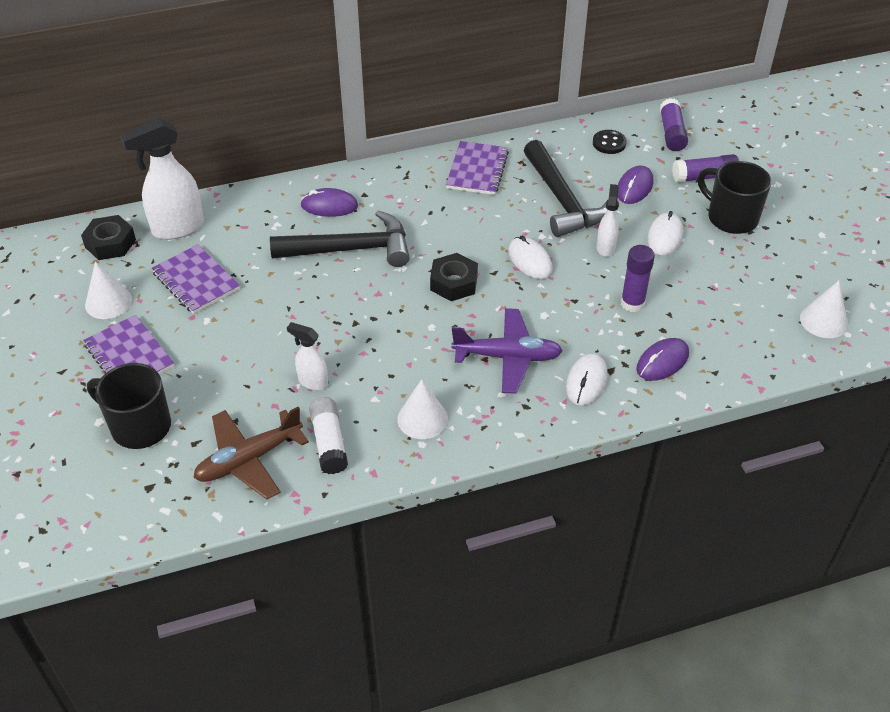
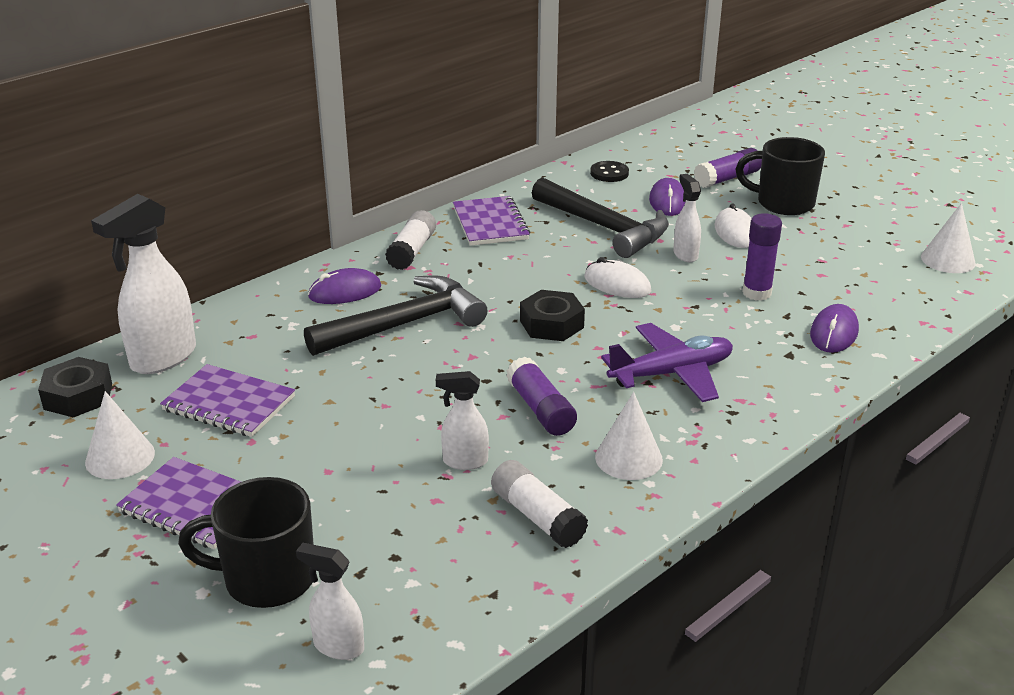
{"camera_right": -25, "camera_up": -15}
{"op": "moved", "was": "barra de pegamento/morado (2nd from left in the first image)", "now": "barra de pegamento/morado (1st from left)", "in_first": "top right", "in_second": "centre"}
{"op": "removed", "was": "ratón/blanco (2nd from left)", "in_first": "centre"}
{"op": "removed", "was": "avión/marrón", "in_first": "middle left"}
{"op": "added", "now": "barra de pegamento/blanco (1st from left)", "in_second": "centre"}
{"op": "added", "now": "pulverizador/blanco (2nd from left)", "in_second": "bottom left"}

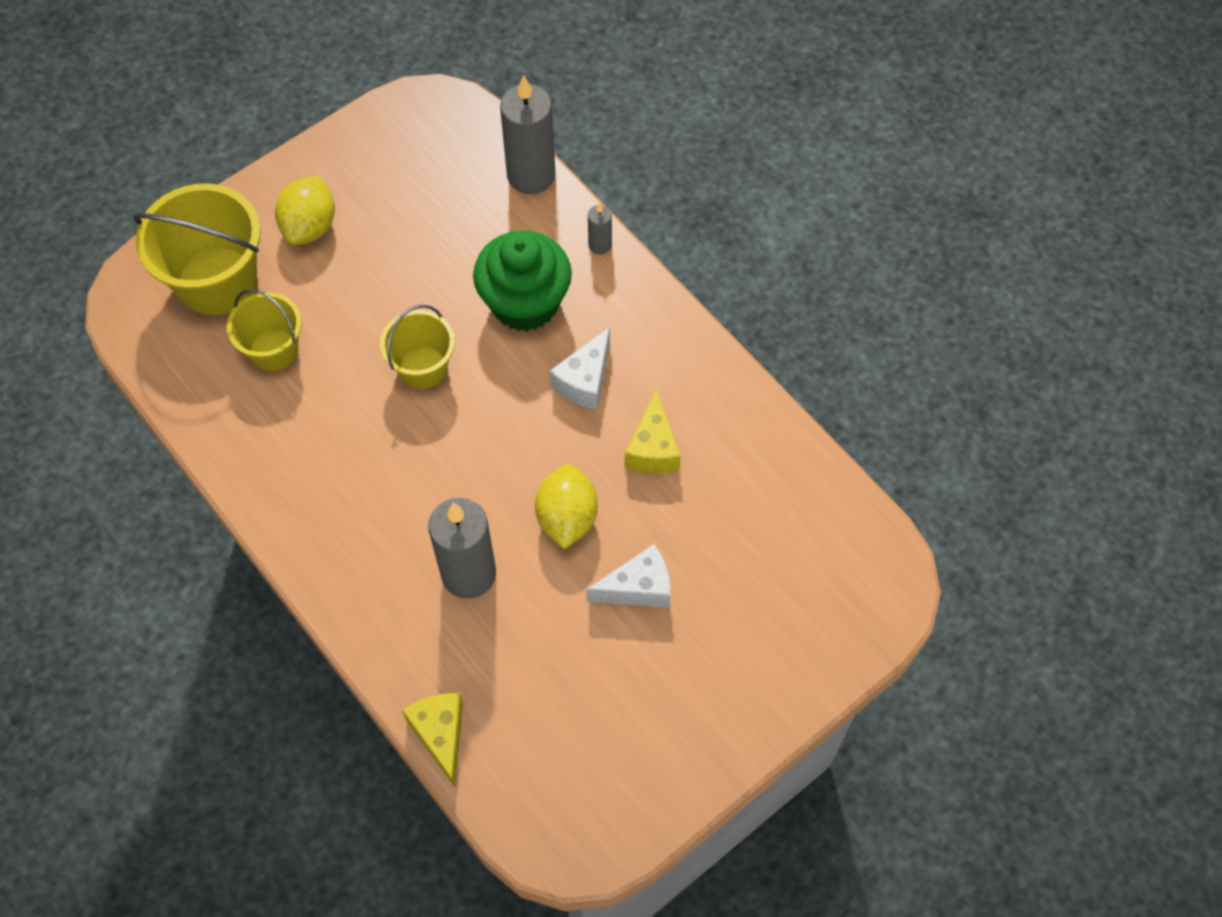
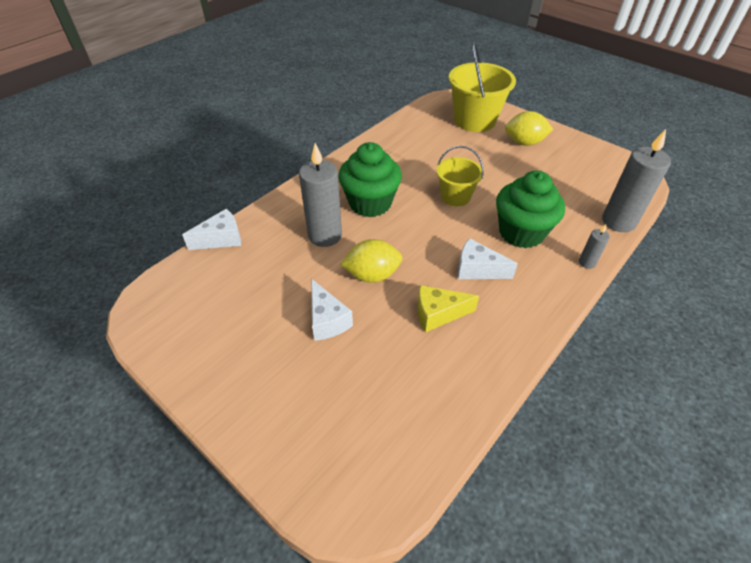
{"camera_right": 80, "camera_up": -15}
{"op": "removed", "was": "balde/amarillo (2nd from left)", "in_first": "middle left"}
{"op": "recoloured", "was": "queso/amarillo (1st from left)", "now": "queso/blanco (1st from left)", "in_first": "bottom centre", "in_second": "middle left"}
{"op": "added", "now": "magdalena/verde (1st from left)", "in_second": "top centre"}

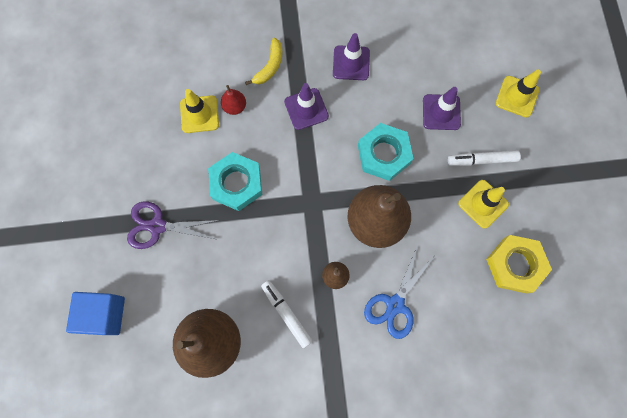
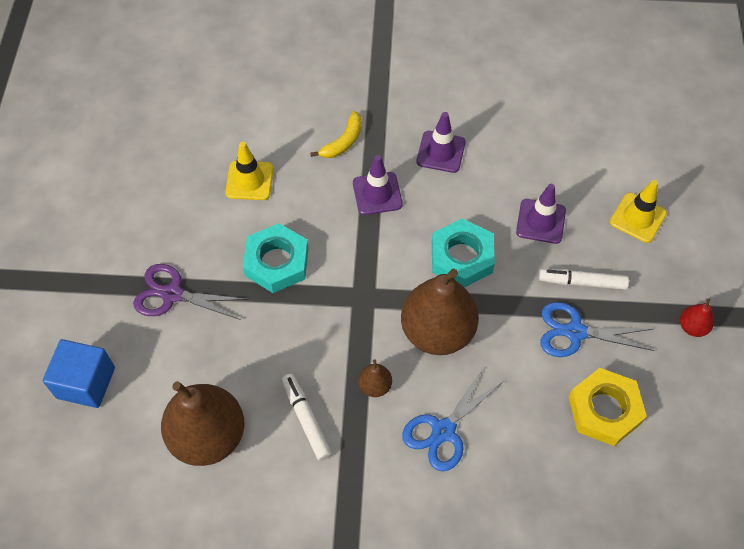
{"camera_right": 10, "camera_up": -15}
{"op": "moved", "was": "pera/rojo", "in_first": "top centre", "in_second": "middle right"}
{"op": "replaced", "was": "cono de tráfico/amarillo (2nd from left)", "now": "tijeras/azul (2nd from left)", "in_first": "middle right", "in_second": "middle right"}

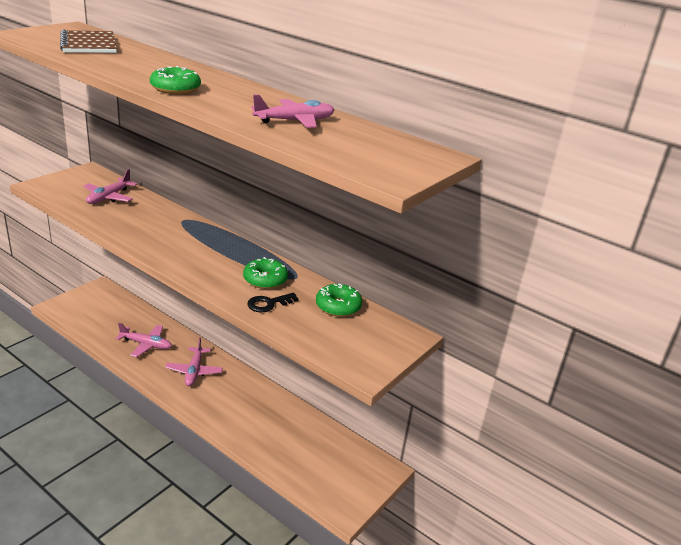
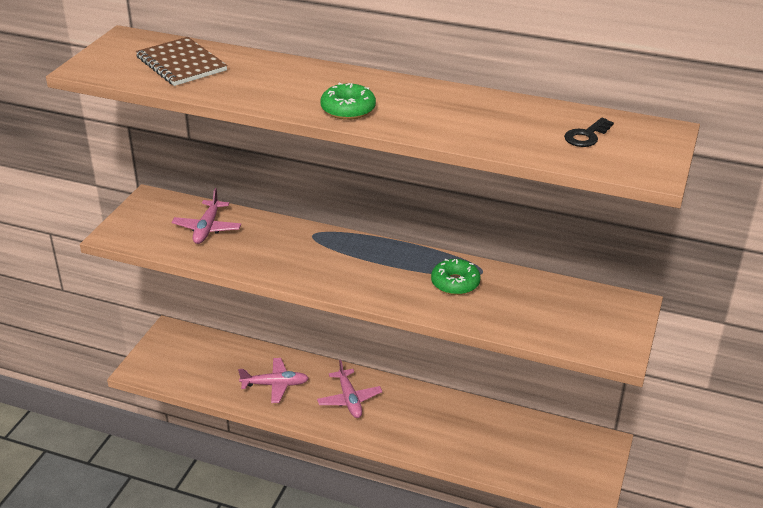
{"camera_right": -15, "camera_up": 5}
{"op": "removed", "was": "avión/rosa (4th from left)", "in_first": "top centre"}
{"op": "removed", "was": "rosquilla/verde (3rd from left)", "in_first": "centre"}
{"op": "moved", "was": "llave/negro", "in_first": "centre", "in_second": "top right"}

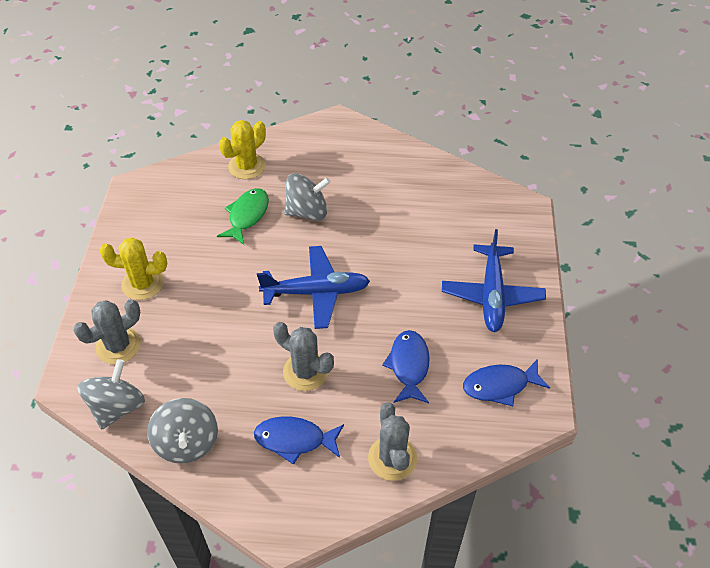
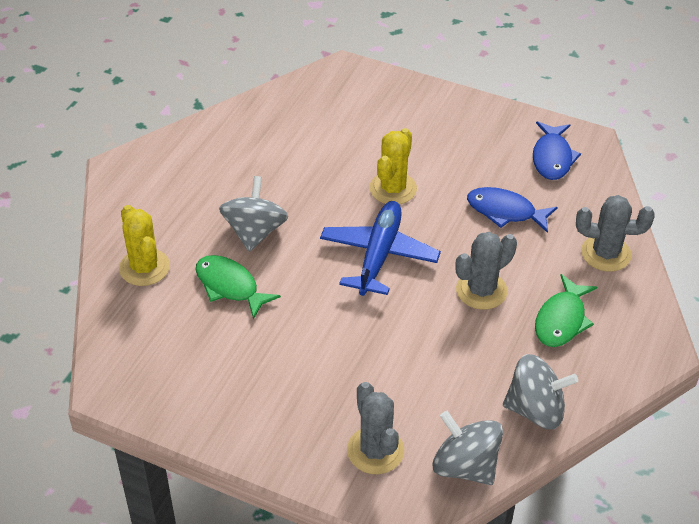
{"camera_right": -70, "camera_up": -5}
{"op": "removed", "was": "avión/azul (2nd from left)", "in_first": "middle right"}
{"op": "moved", "was": "cactus/amarillo (1st from left in the first image)", "now": "cactus/amarillo (2nd from left)", "in_first": "middle left", "in_second": "top centre"}
{"op": "recoloured", "was": "pez/azul (1st from left)", "now": "pez/verde (2nd from left)", "in_first": "bottom centre", "in_second": "middle right"}

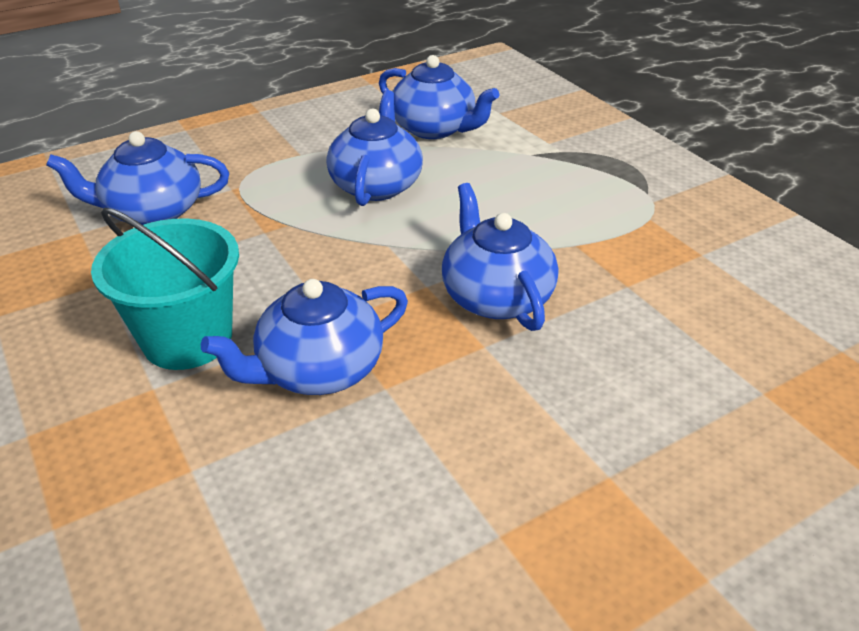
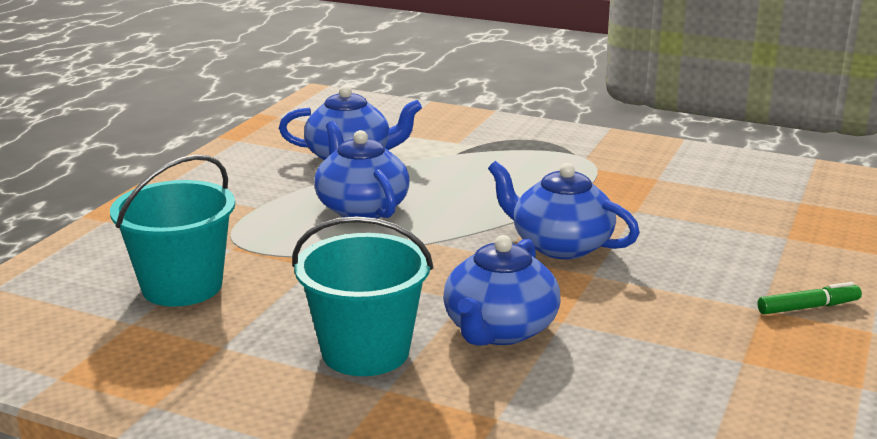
{"camera_right": -35, "camera_up": -15}
{"op": "replaced", "was": "tetera/azul (1st from left)", "now": "balde/turquesa (1st from left)", "in_first": "top left", "in_second": "middle left"}
{"op": "added", "now": "rotulador/verde", "in_second": "bottom right"}

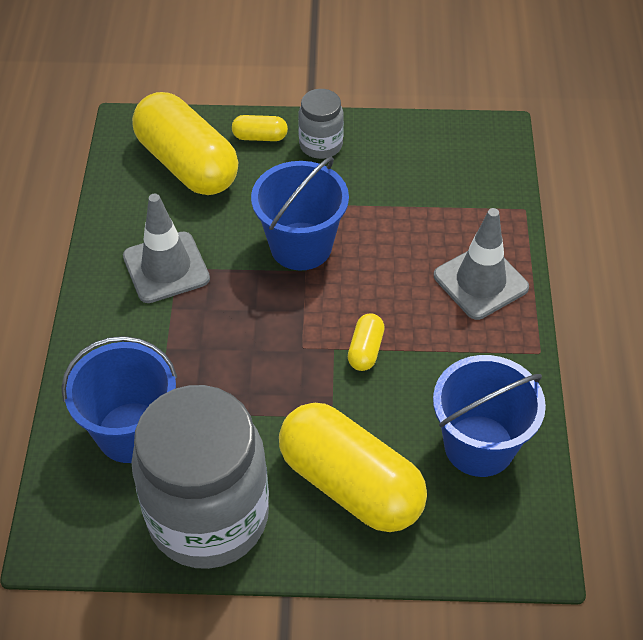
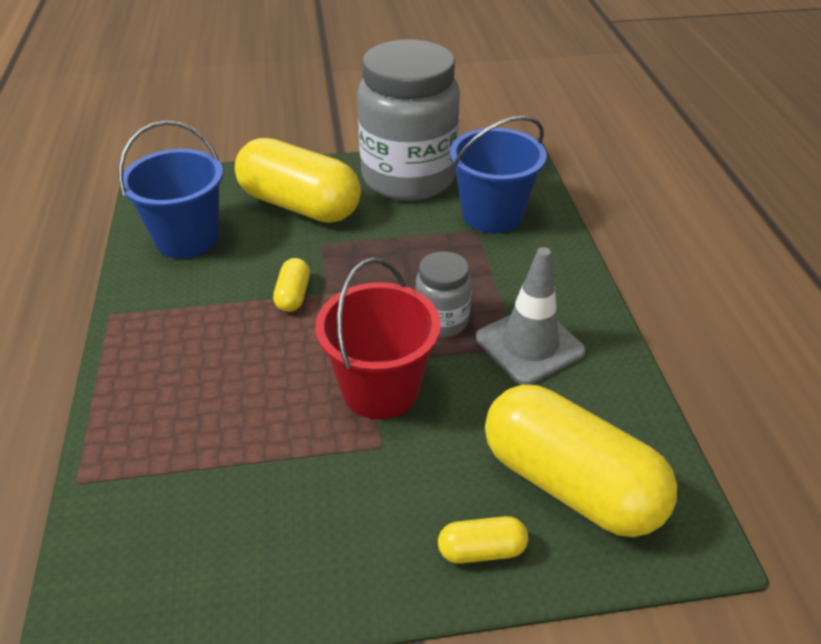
{"camera_right": 170, "camera_up": -10}
{"op": "moved", "was": "tarro/gris (2nd from left)", "in_first": "top centre", "in_second": "centre"}
{"op": "recoloured", "was": "balde/azul (2nd from left)", "now": "balde/rojo", "in_first": "centre", "in_second": "centre"}
{"op": "removed", "was": "cono de tráfico/gris (2nd from left)", "in_first": "middle right"}

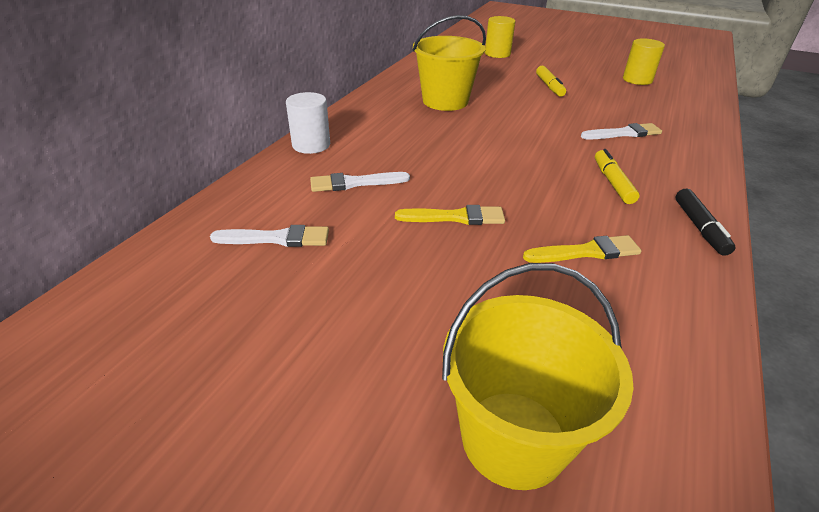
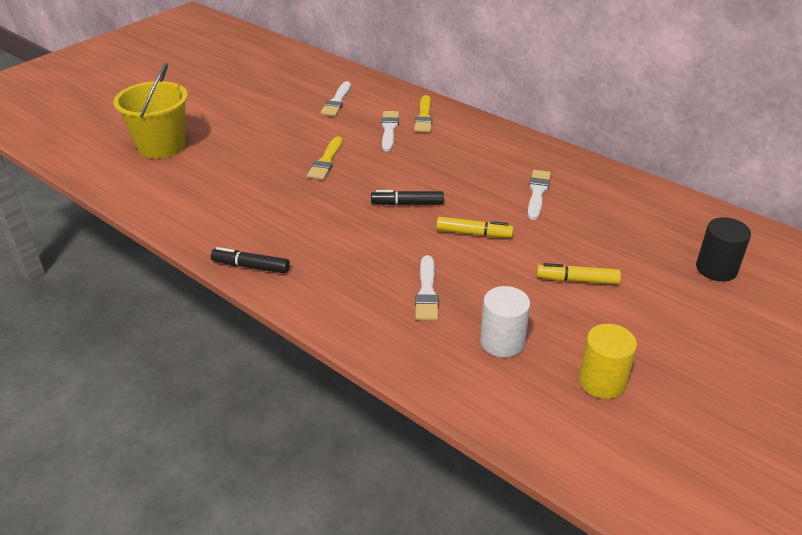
{"camera_right": 105, "camera_up": 0}
{"op": "replaced", "was": "balde/amarillo (1st from left)", "now": "pincel/blanco (4th from left)", "in_first": "top centre", "in_second": "middle right"}
{"op": "recoloured", "was": "cilindro/amarillo (1st from left)", "now": "cilindro/negro", "in_first": "top centre", "in_second": "middle right"}
{"op": "moved", "was": "cilindro/blanco", "in_first": "top centre", "in_second": "centre"}
{"op": "moved", "was": "rotulador/amarillo (2nd from left in the first image)", "now": "rotulador/amarillo (1st from left)", "in_first": "middle right", "in_second": "centre"}
{"op": "moved", "was": "pincel/amarillo (2nd from left)", "in_first": "middle right", "in_second": "top centre"}
{"op": "added", "now": "rotulador/negro (2nd from left)", "in_second": "centre"}

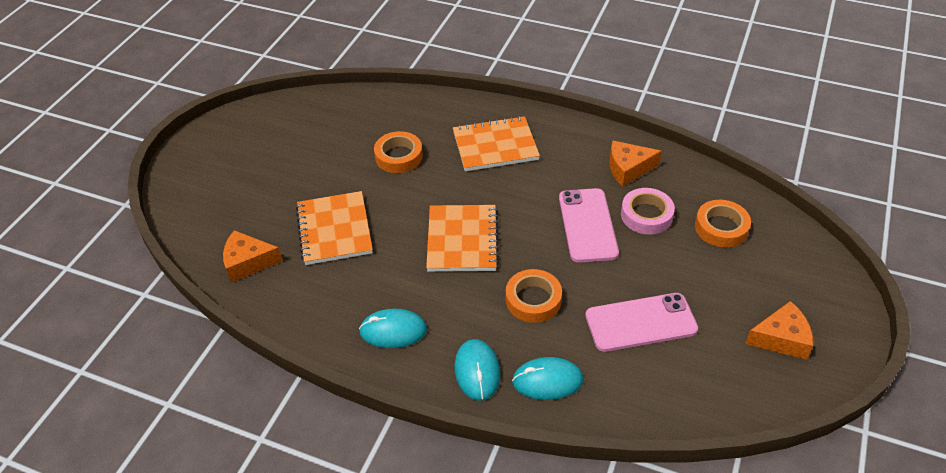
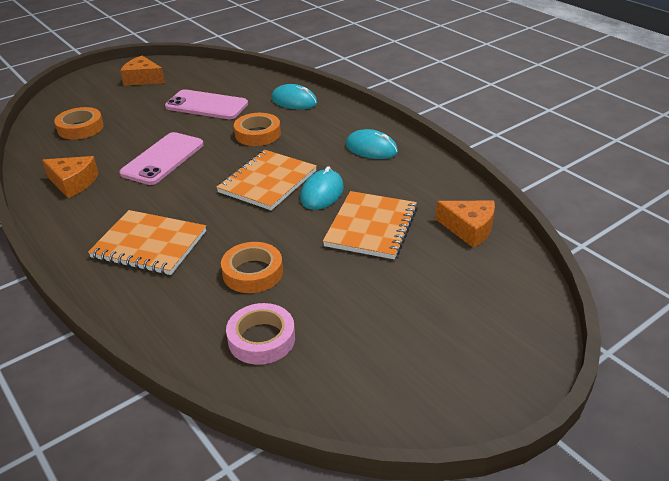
{"camera_right": -150, "camera_up": -10}
{"op": "moved", "was": "cinta adhesiva/rosa", "in_first": "middle right", "in_second": "bottom centre"}
{"op": "moved", "was": "ratón/turquesa (2nd from left)", "in_first": "bottom centre", "in_second": "centre"}

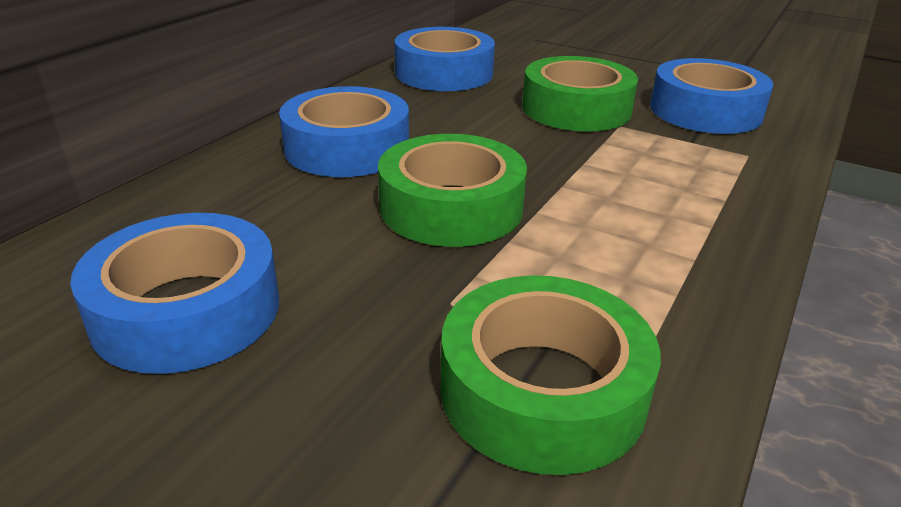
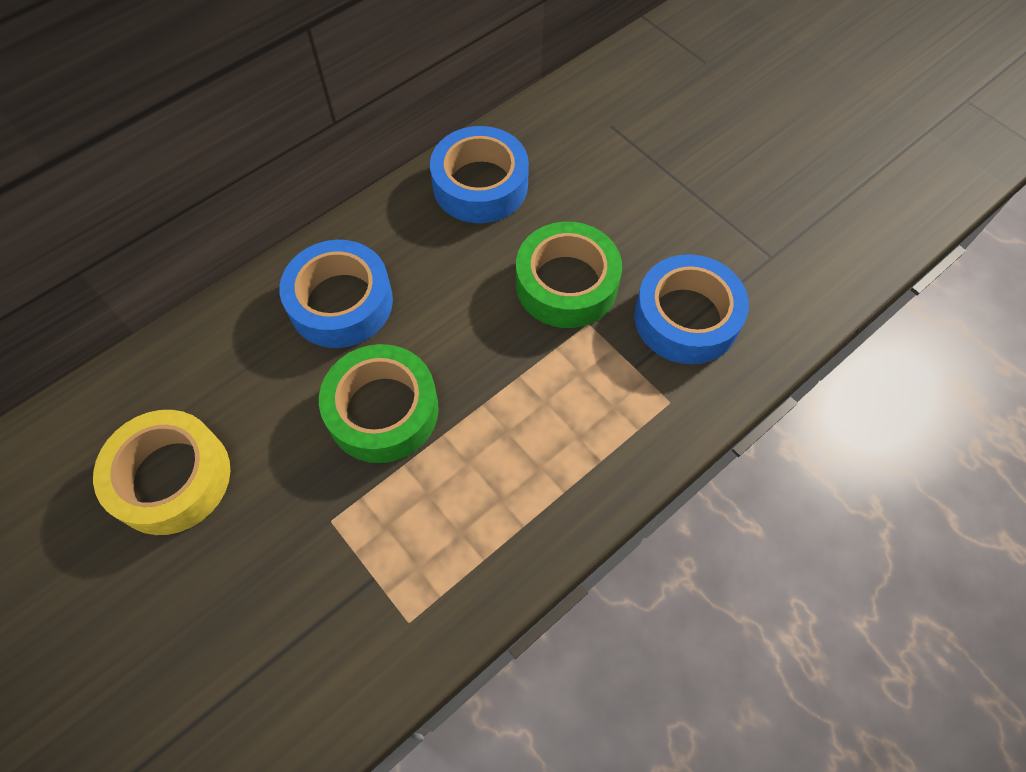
{"camera_right": 20, "camera_up": 30}
{"op": "recoloured", "was": "cinta adhesiva/azul (1st from left)", "now": "cinta adhesiva/amarillo", "in_first": "middle left", "in_second": "middle left"}
{"op": "removed", "was": "cinta adhesiva/verde (2nd from left)", "in_first": "bottom centre"}

